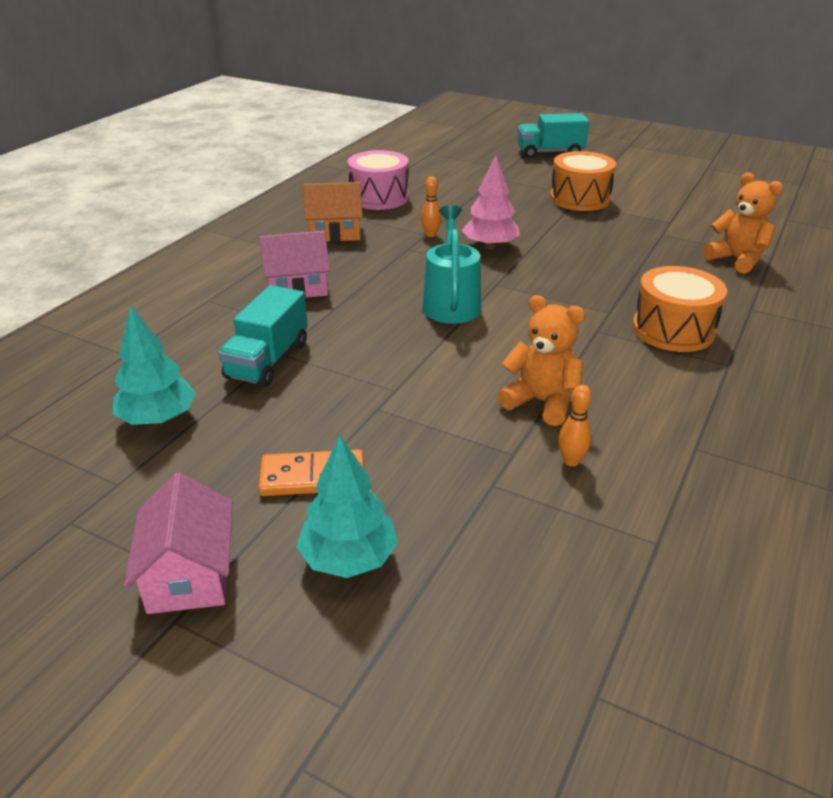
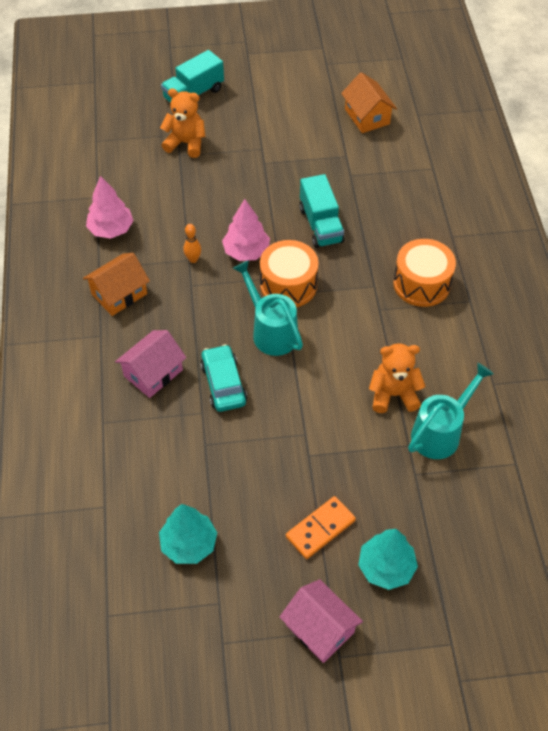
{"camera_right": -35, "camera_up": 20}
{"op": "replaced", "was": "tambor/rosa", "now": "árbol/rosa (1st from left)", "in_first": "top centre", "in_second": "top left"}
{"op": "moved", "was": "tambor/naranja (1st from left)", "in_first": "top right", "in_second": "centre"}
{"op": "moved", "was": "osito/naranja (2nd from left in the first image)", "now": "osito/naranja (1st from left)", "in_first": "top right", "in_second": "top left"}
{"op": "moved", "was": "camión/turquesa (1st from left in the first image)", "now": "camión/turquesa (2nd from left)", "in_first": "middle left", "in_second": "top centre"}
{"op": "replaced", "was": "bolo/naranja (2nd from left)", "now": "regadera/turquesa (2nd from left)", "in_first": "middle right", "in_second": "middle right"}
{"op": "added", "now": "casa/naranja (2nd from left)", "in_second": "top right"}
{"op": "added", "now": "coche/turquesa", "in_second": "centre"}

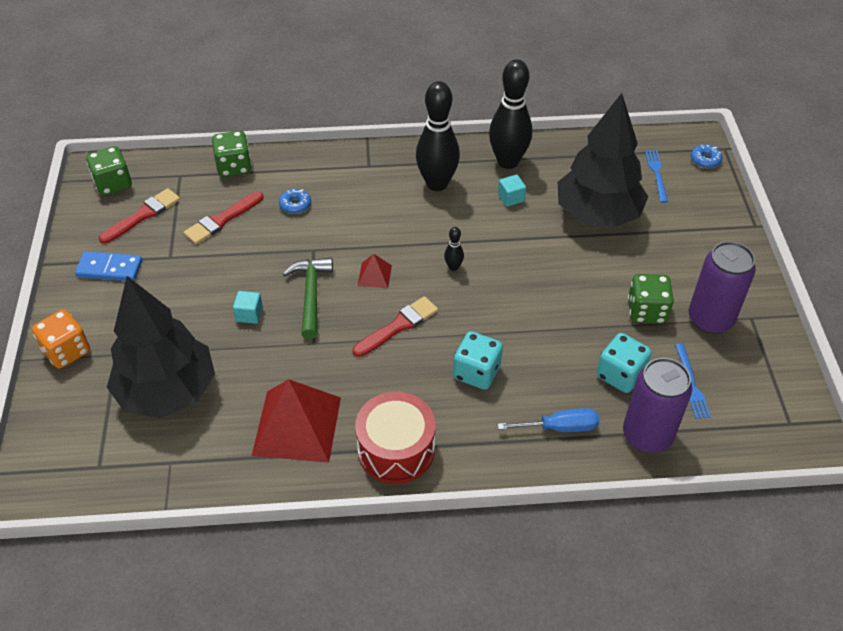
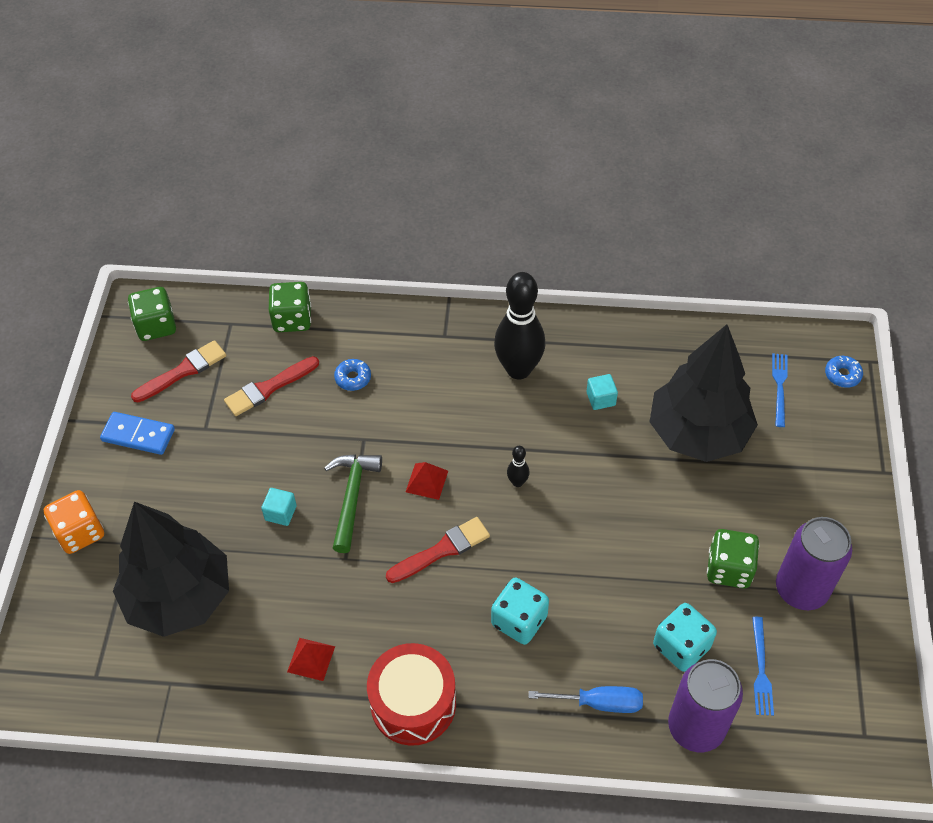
{"camera_right": 10, "camera_up": 5}
{"op": "removed", "was": "bolo/negro (3rd from left)", "in_first": "top centre"}
{"op": "resized", "was": "pirámide/rojo (1st from left)", "in_first": "bottom centre", "in_second": "bottom centre", "ratio": 0.45}

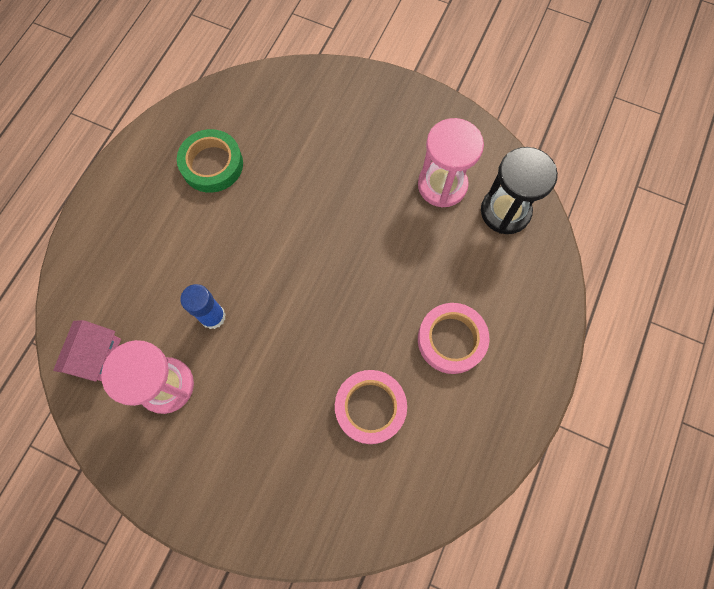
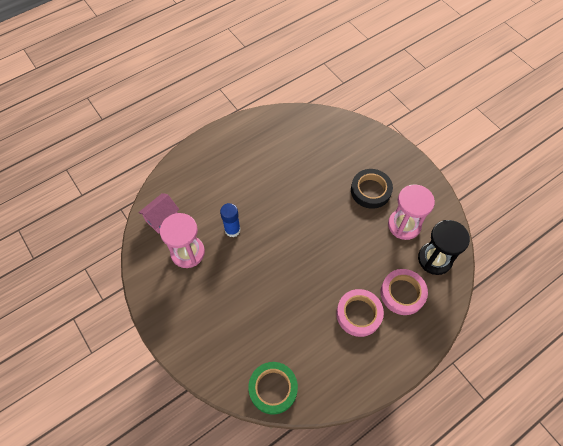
{"camera_right": 30, "camera_up": -10}
{"op": "moved", "was": "cinta adhesiva/verde", "in_first": "top left", "in_second": "bottom centre"}
{"op": "moved", "was": "cinta adhesiva/rosa (1st from left in the first image)", "now": "cinta adhesiva/rosa (2nd from left)", "in_first": "bottom centre", "in_second": "middle right"}
{"op": "added", "now": "cinta adhesiva/negro", "in_second": "centre"}

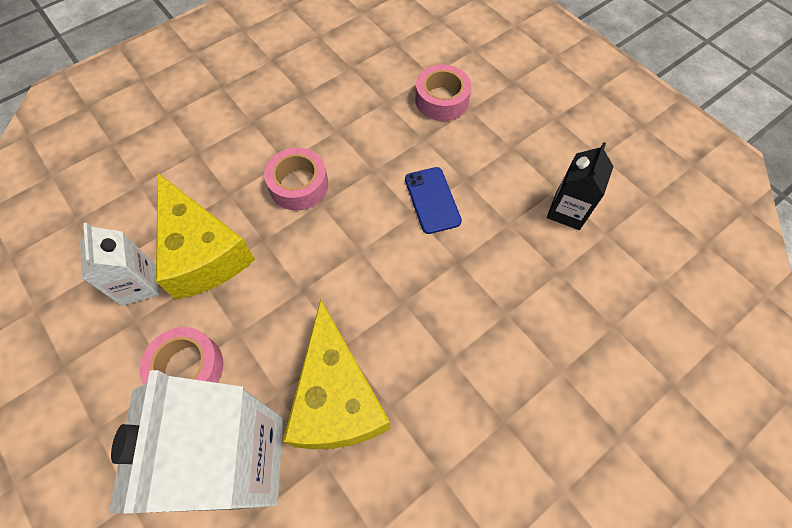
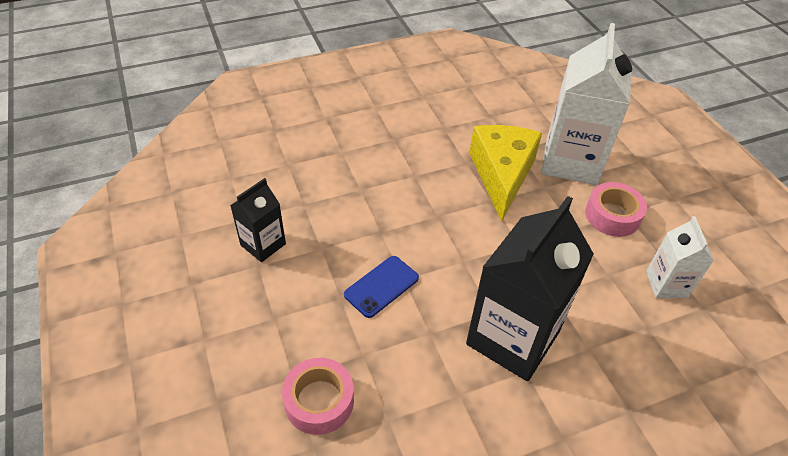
{"camera_right": -165, "camera_up": -15}
{"op": "replaced", "was": "cinta adhesiva/rosa (2nd from left)", "now": "cartón de leche/negro (2nd from left)", "in_first": "centre", "in_second": "middle right"}
{"op": "turned", "was": "móvil/azul", "in_first": "centre", "in_second": "centre", "clockwise": 45}
{"op": "removed", "was": "queso/amarillo (1st from left)", "in_first": "middle left"}

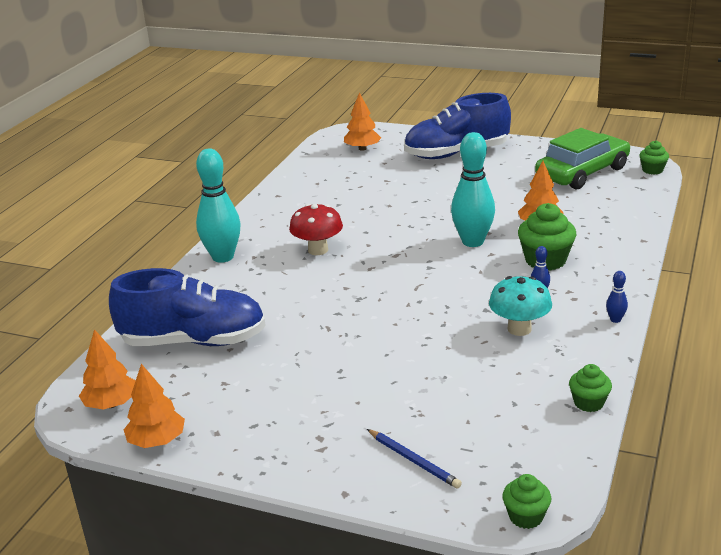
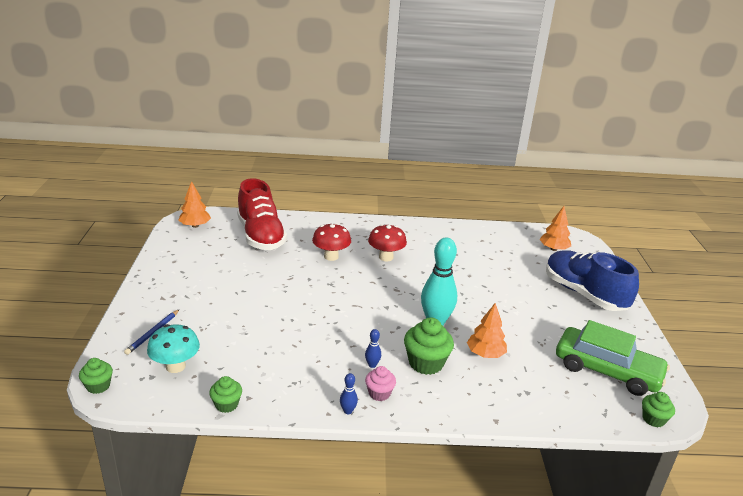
{"camera_right": 65, "camera_up": 0}
{"op": "removed", "was": "bolo/turquesa (1st from left)", "in_first": "middle left"}
{"op": "recoloured", "was": "zapato/azul (1st from left)", "now": "zapato/rojo", "in_first": "middle left", "in_second": "centre"}
{"op": "moved", "was": "seta/turquesa", "in_first": "middle right", "in_second": "bottom left"}
{"op": "removed", "was": "árbol/naranja (2nd from left)", "in_first": "bottom left"}
{"op": "added", "now": "seta/rojo (1st from left)", "in_second": "centre"}
{"op": "added", "now": "magdalena/rosa", "in_second": "bottom centre"}

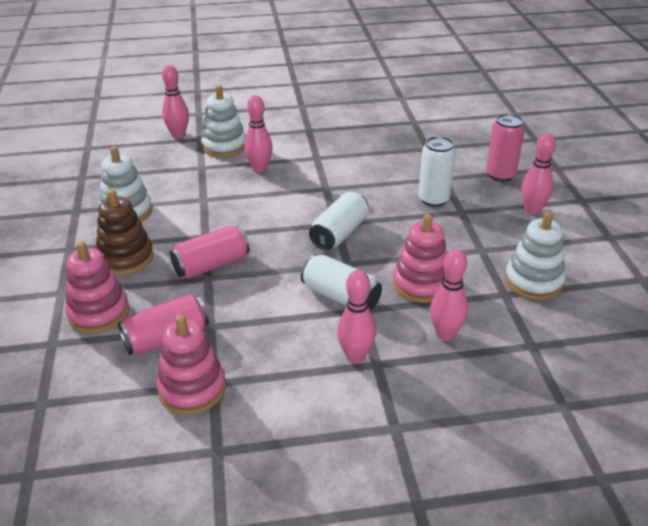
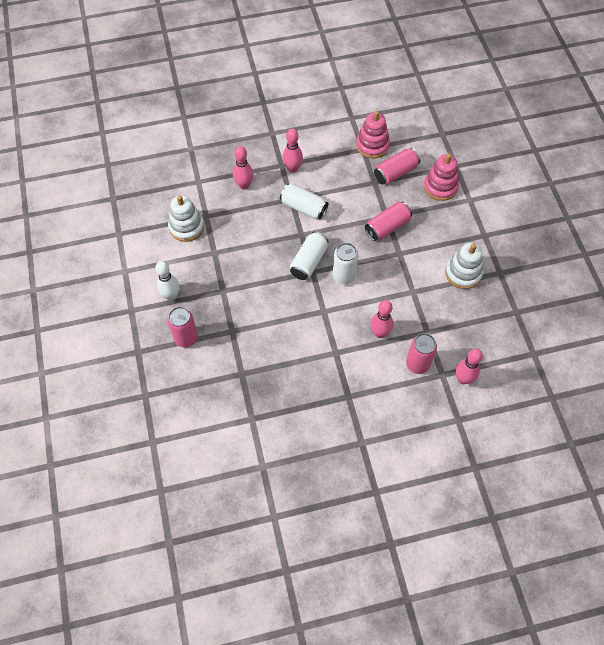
{"camera_right": 175, "camera_up": 25}
{"op": "replaced", "was": "juguete apilable/blanco (2nd from left)", "now": "lata/rosa (4th from left)", "in_first": "top centre", "in_second": "middle right"}
{"op": "recoloured", "was": "bolo/rosa (5th from left)", "now": "bolo/blanco", "in_first": "top right", "in_second": "middle left"}
{"op": "moved", "was": "lata/blanco (3rd from left)", "in_first": "top right", "in_second": "centre"}
{"op": "removed", "was": "juguete apilable/marrón", "in_first": "middle left"}
{"op": "removed", "was": "juguete apilable/rosa (3rd from left)", "in_first": "centre"}

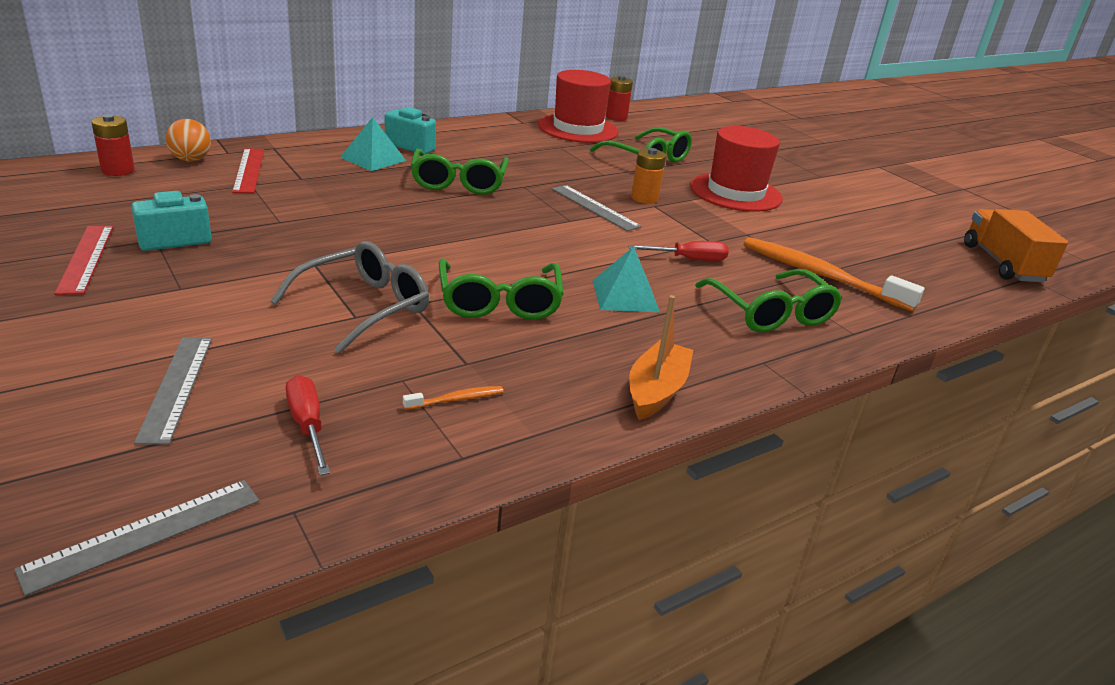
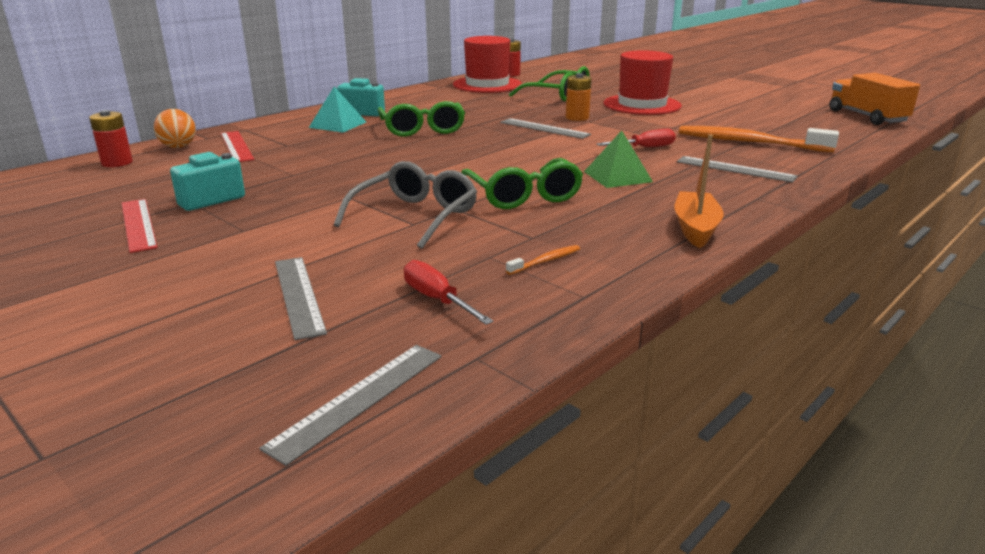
{"camera_right": -10, "camera_up": -5}
{"op": "recoloured", "was": "pirámide/turquesa (2nd from left)", "now": "pirámide/verde", "in_first": "centre", "in_second": "top centre"}
{"op": "replaced", "was": "gafas/verde (4th from left)", "now": "regla/gris (4th from left)", "in_first": "middle right", "in_second": "top right"}

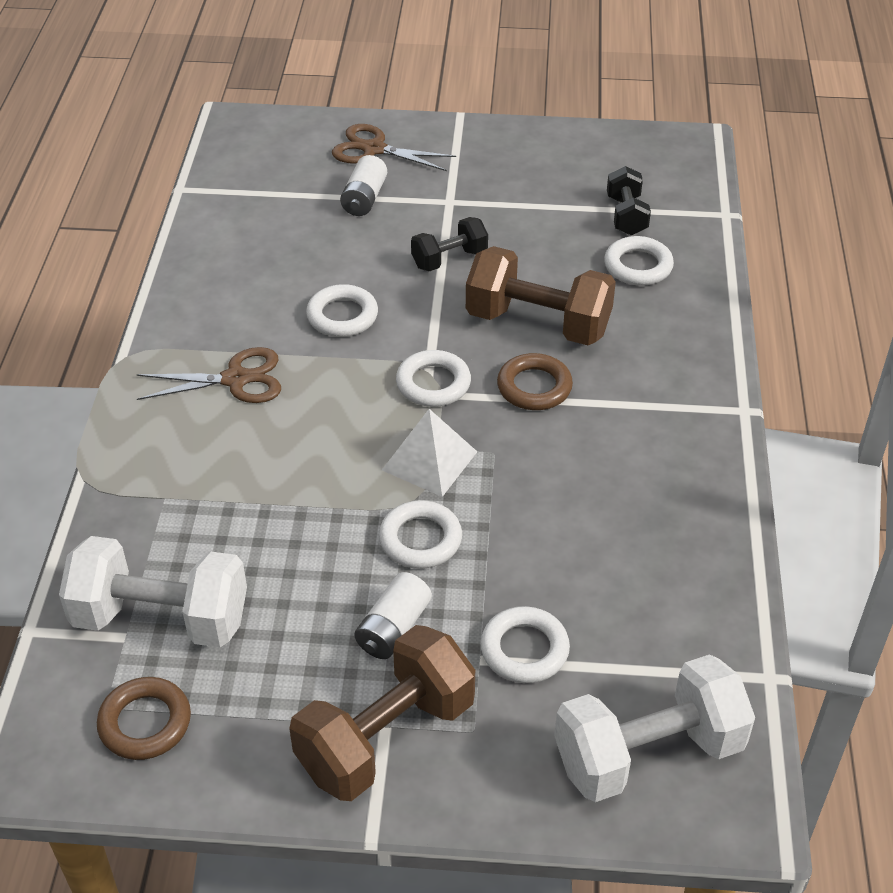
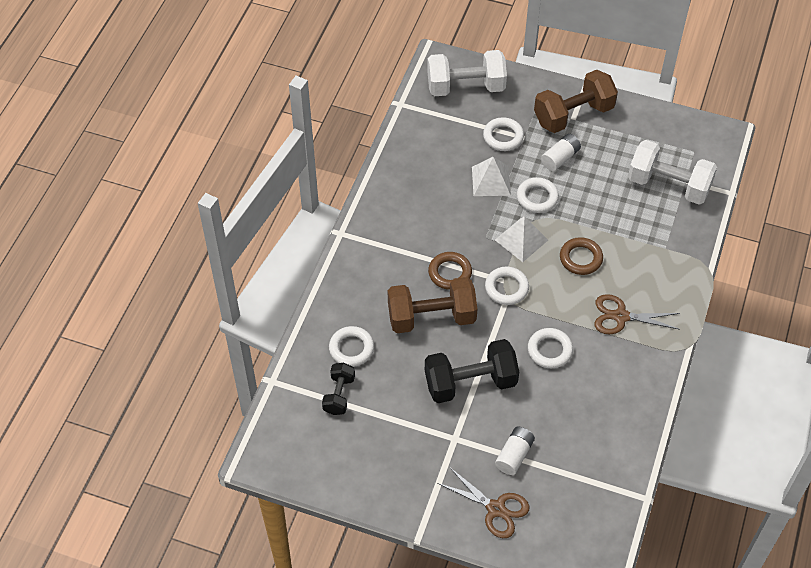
{"camera_right": -165, "camera_up": 10}
{"op": "resized", "was": "mancuerna/negro (1st from left in the first image)", "in_first": "top centre", "in_second": "centre", "ratio": 1.81}
{"op": "turned", "was": "mancuerna/marrón (2nd from left in the first image)", "in_first": "top centre", "in_second": "centre", "clockwise": -45}
{"op": "moved", "was": "anillo/marrón (1st from left in the first image)", "now": "anillo/marrón (2nd from left)", "in_first": "bottom left", "in_second": "middle right"}
{"op": "added", "now": "pirámide/blanco (1st from left)", "in_second": "top centre"}

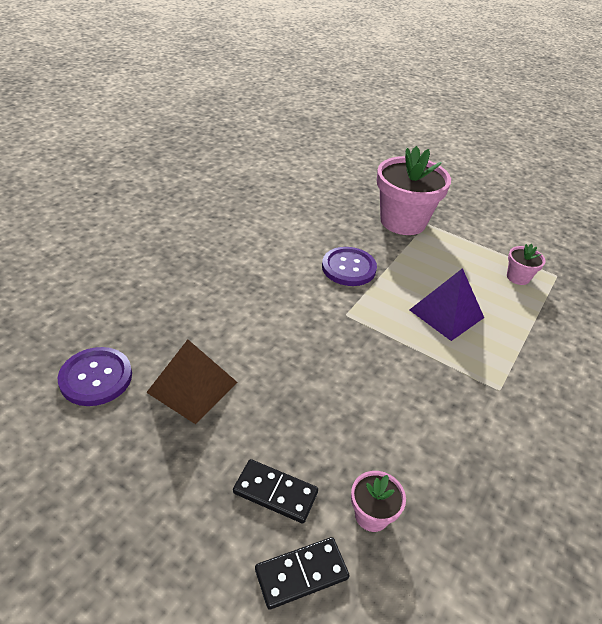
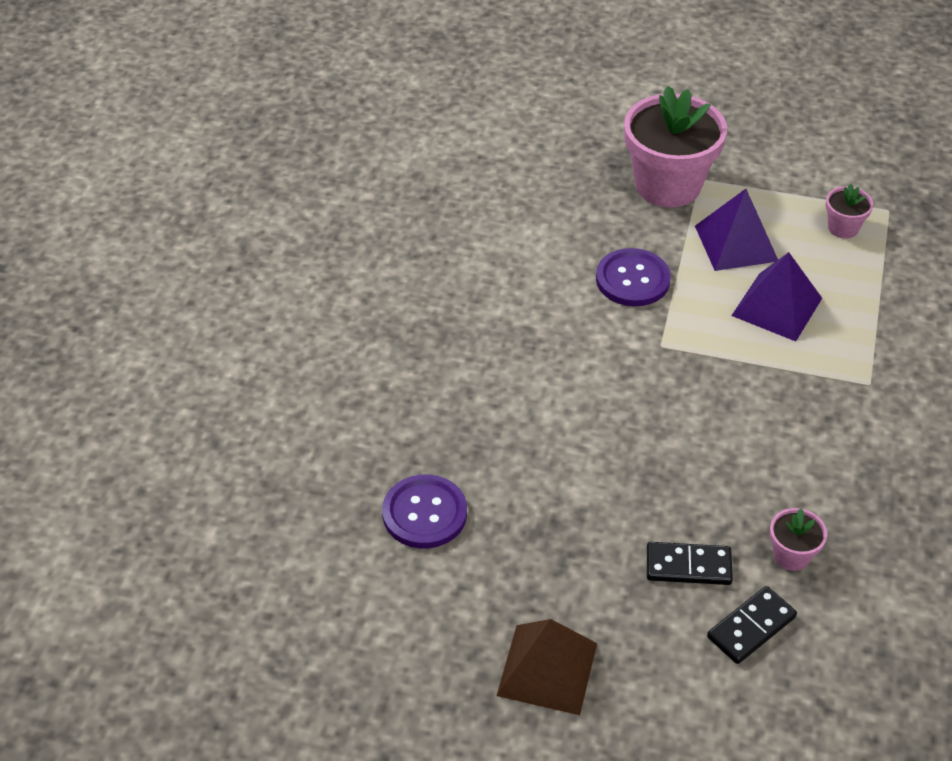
{"camera_right": -15, "camera_up": 5}
{"op": "moved", "was": "pirámide/marrón", "in_first": "middle left", "in_second": "bottom centre"}
{"op": "added", "now": "pirámide/morado (1st from left)", "in_second": "top right"}

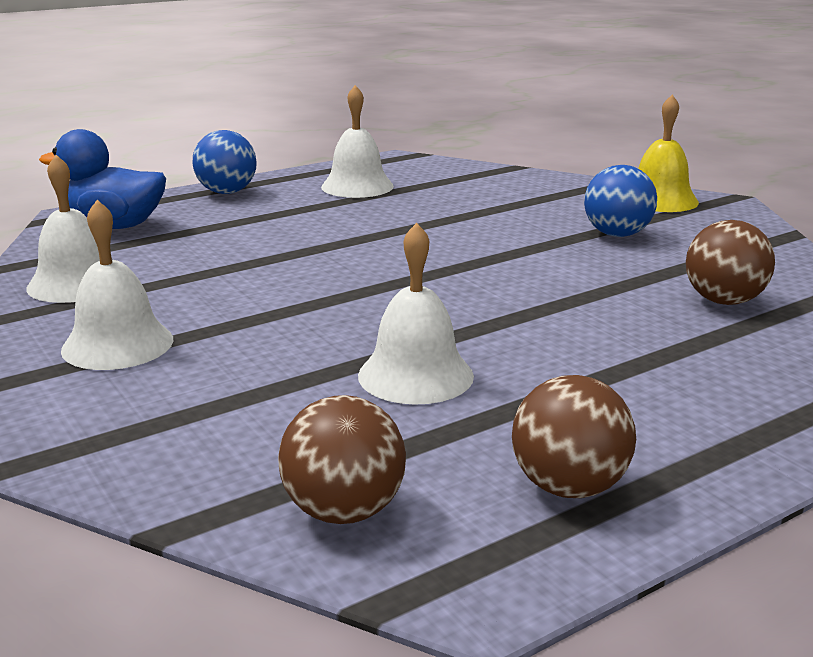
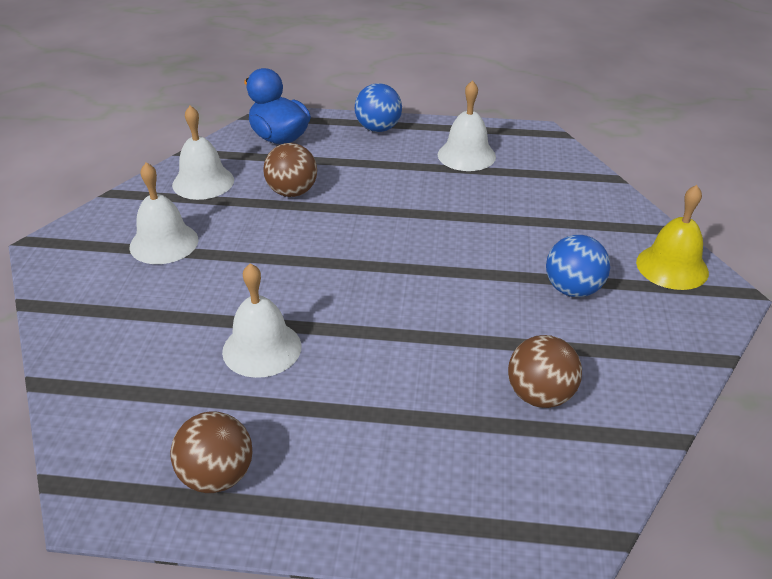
{"camera_right": 40, "camera_up": 15}
{"op": "moved", "was": "pelota/marrón (1st from left in the first image)", "now": "pelota/marrón (2nd from left)", "in_first": "bottom centre", "in_second": "top centre"}

